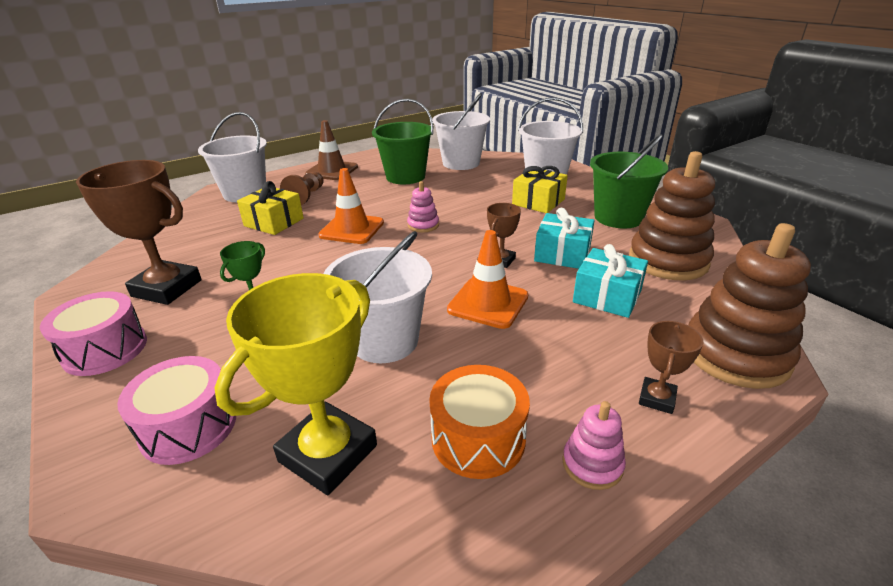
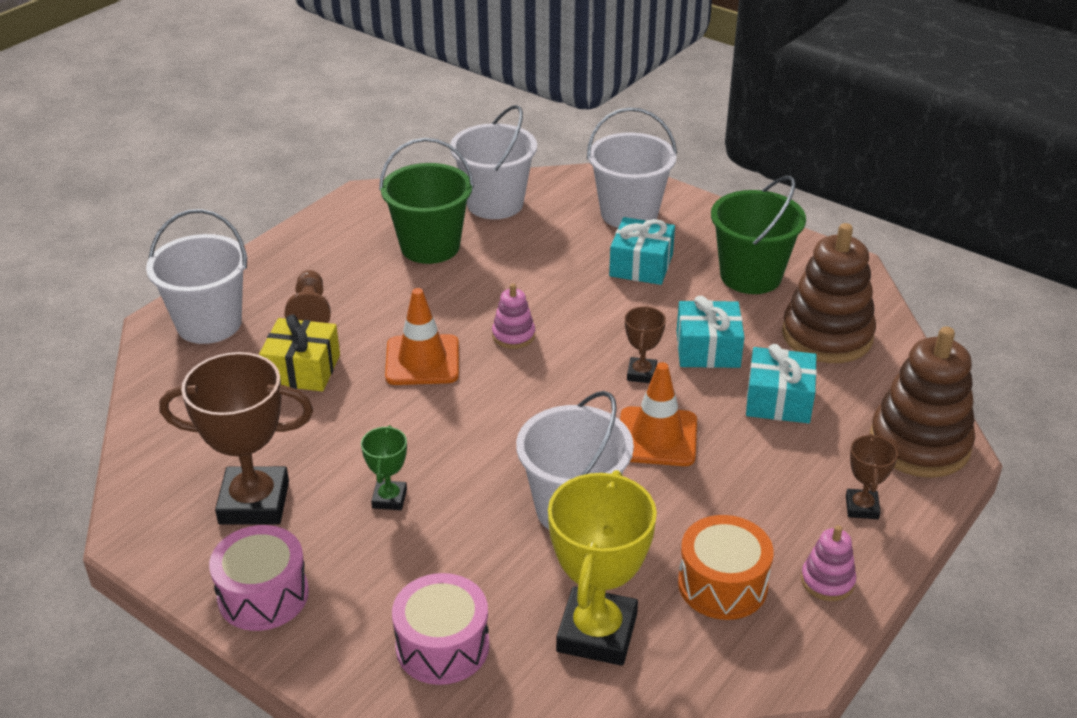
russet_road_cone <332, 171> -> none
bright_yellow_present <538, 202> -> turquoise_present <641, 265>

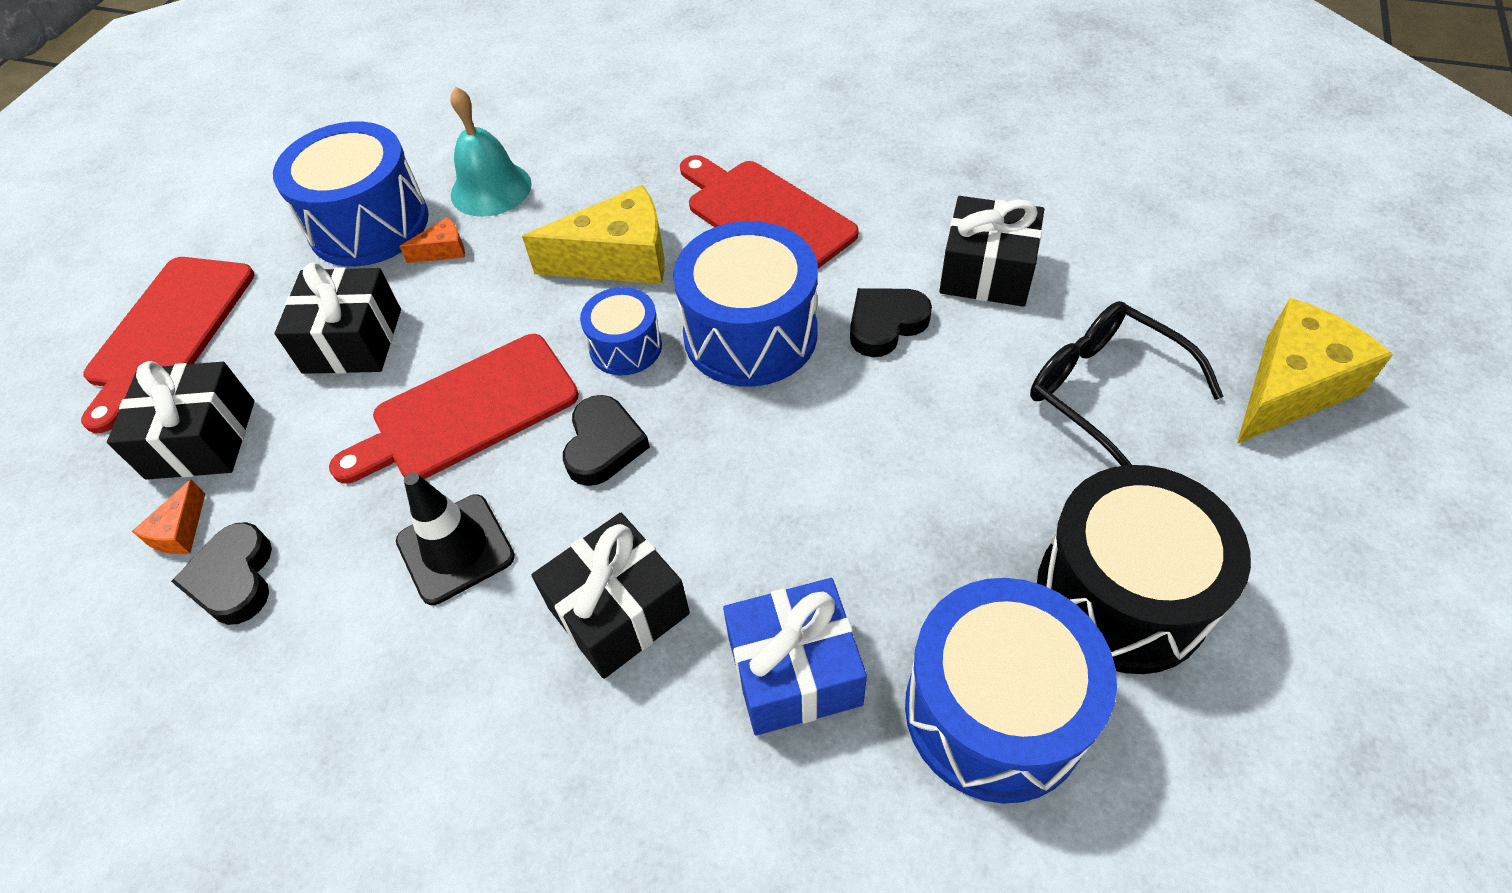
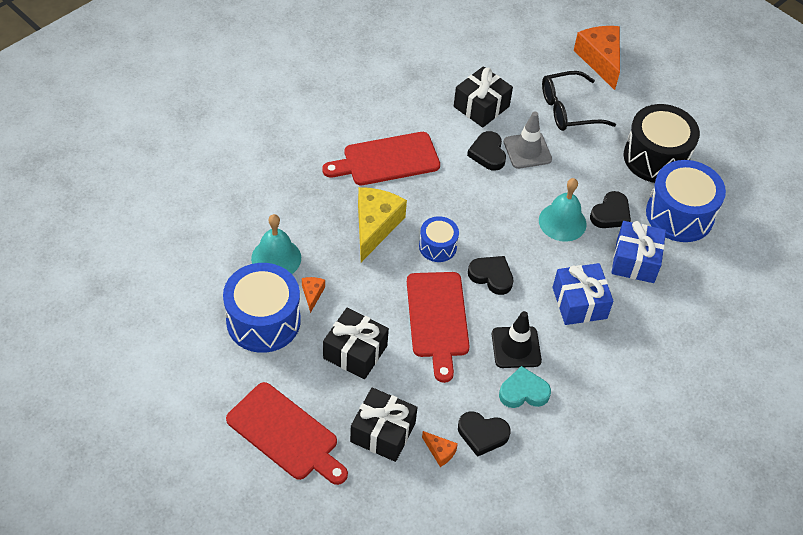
black_present <618, 611> -> cobalt_present <579, 303>
cobalt_drum <750, 334> -> none
bright_yellow_piece_of_cheese <1291, 387> -> orange-coloured_piece_of_cheese <600, 60>
none -> turquoise_heart <523, 392>
none -> gray_road_cone <527, 150>
none -> turquoise_hand_bell <562, 222>
none -> black_heart <610, 214>

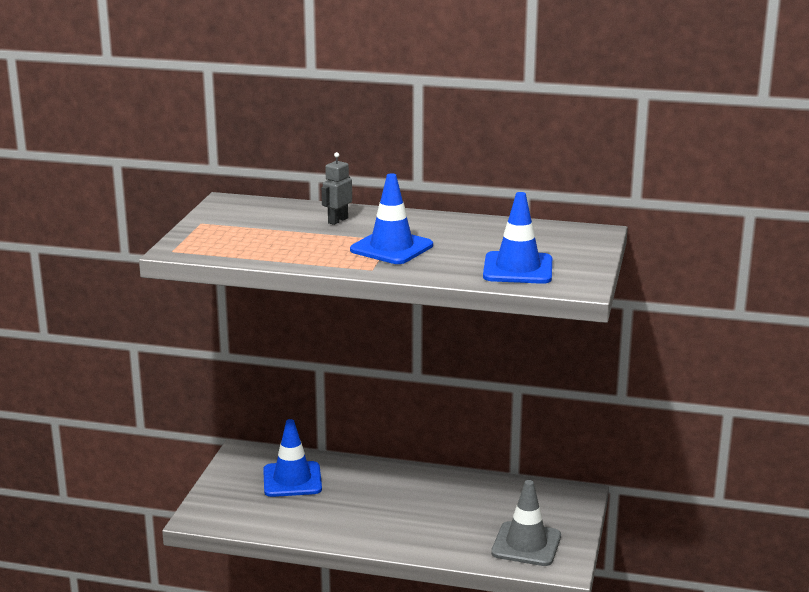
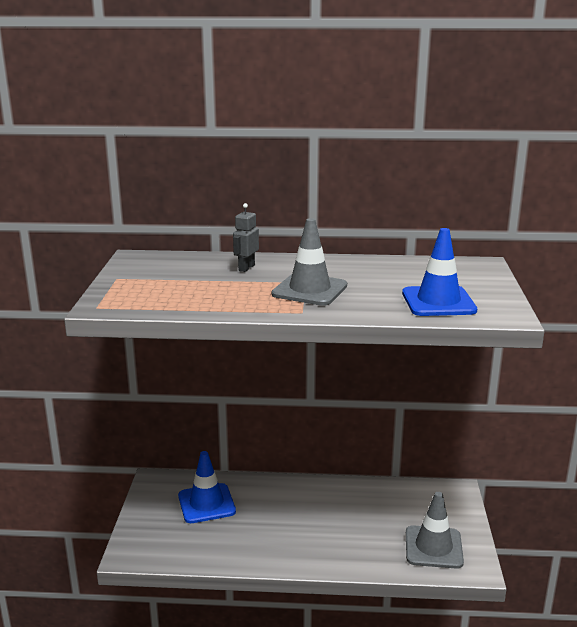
cobalt_road_cone <391, 248> -> gray_road_cone <309, 290>

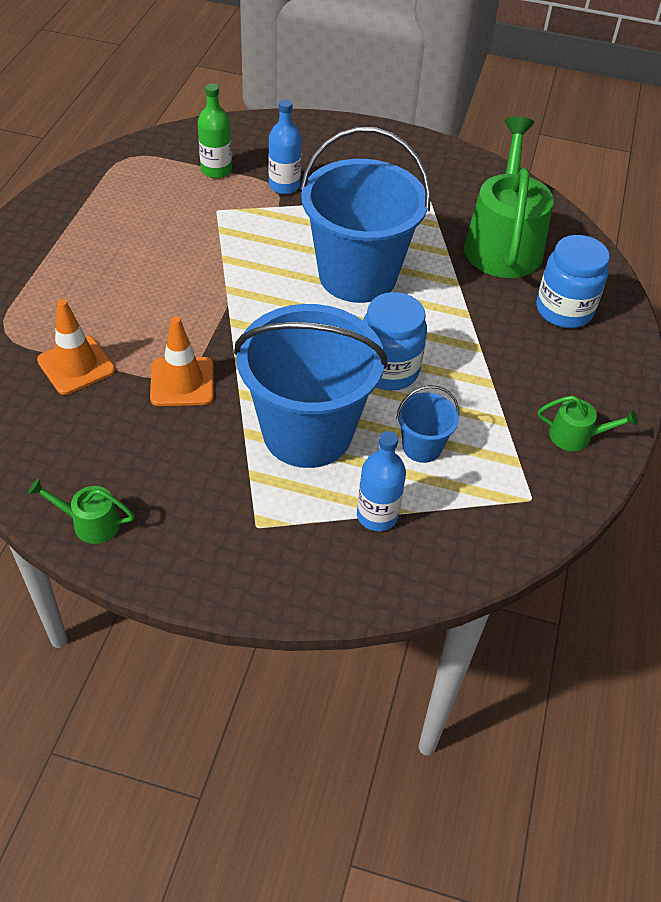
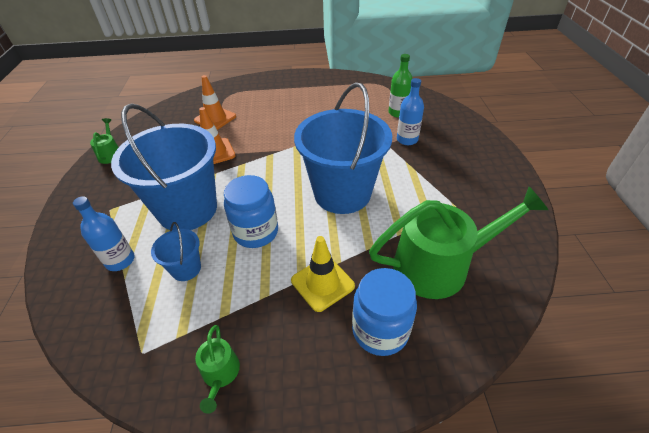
none -> bright_yellow_road_cone <322, 283>

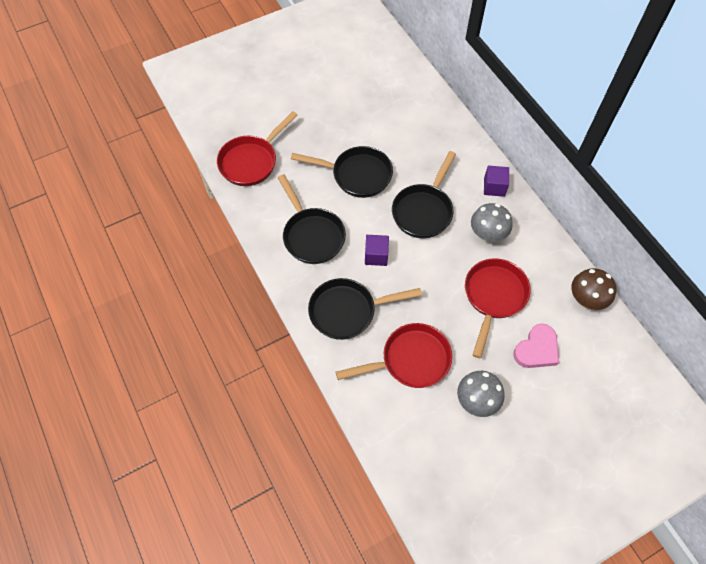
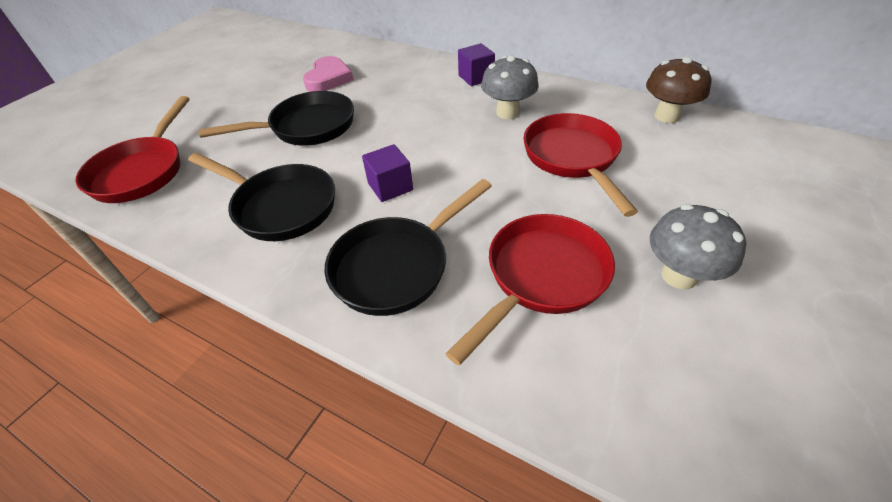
black_pan <424, 210> -> none
rose-pink_heart <537, 349> -> rose-pink_heart <328, 78>, shifted

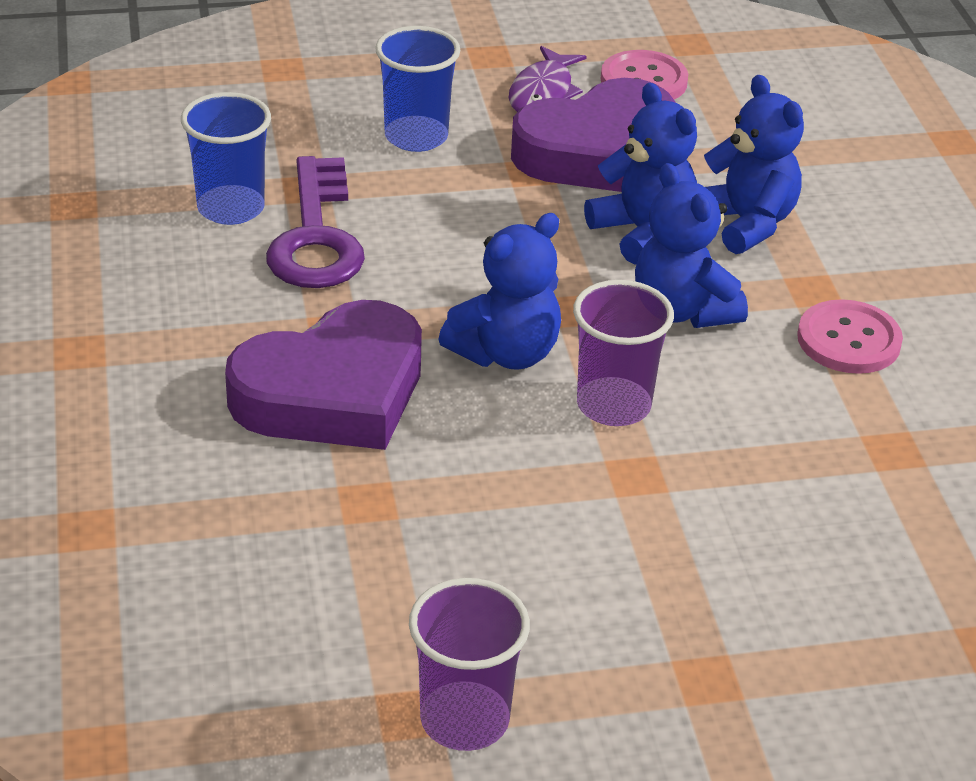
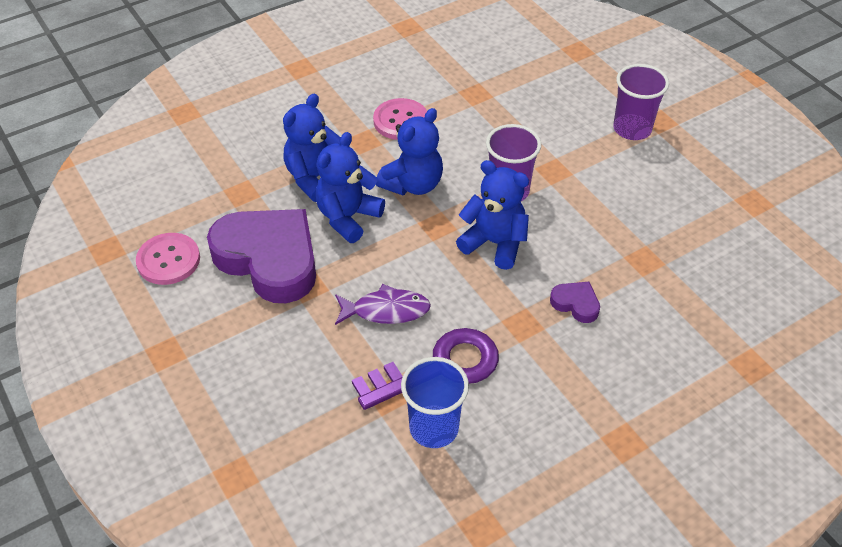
purple_heart <333, 392> -> purple_heart <576, 304>, x0.42
cobalt_cup <416, 137> -> none
purple_cup <464, 720> -> purple_cup <632, 129>, shifted
purple_fish <543, 93> -> purple_fish <386, 310>, shifted

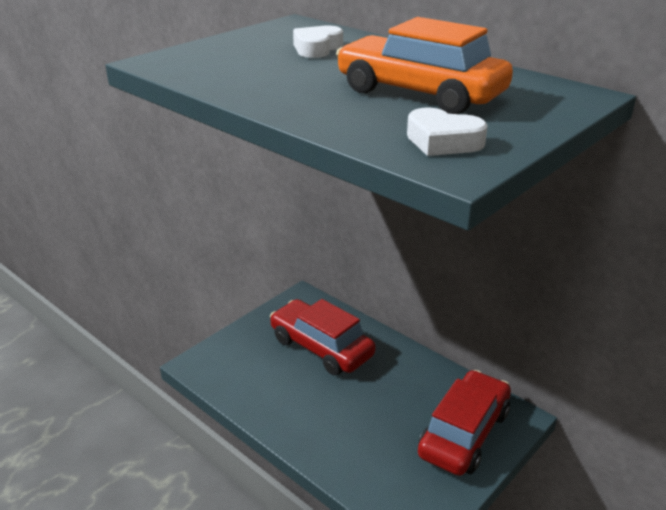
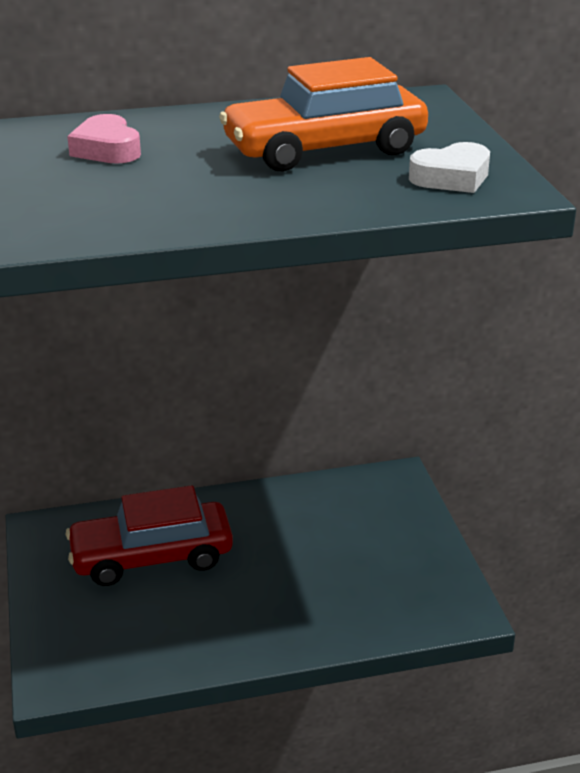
snow-white_heart <317, 48> -> rose-pink_heart <107, 149>
crimson_car <464, 433> -> none

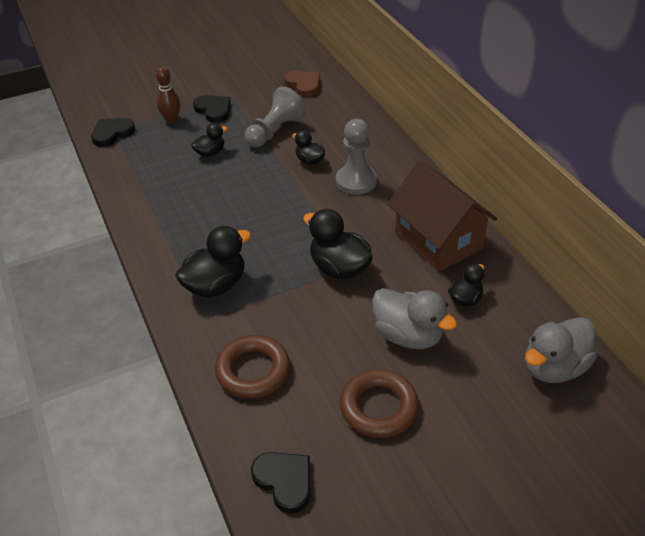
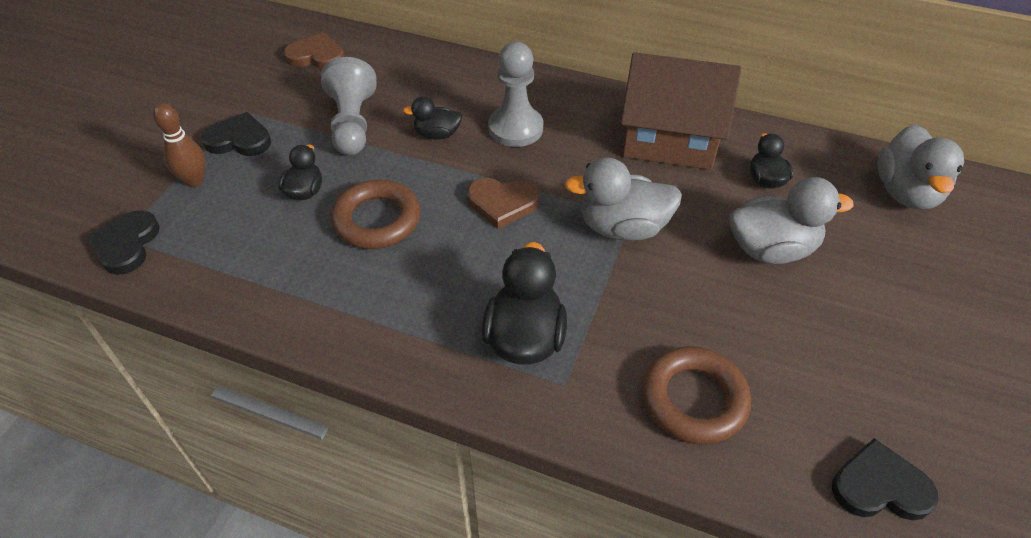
black_rubber_duck <339, 268> -> gray_rubber_duck <622, 228>
russet_ring <378, 407> -> russet_ring <377, 220>, shifted
none -> russet_heart <502, 203>

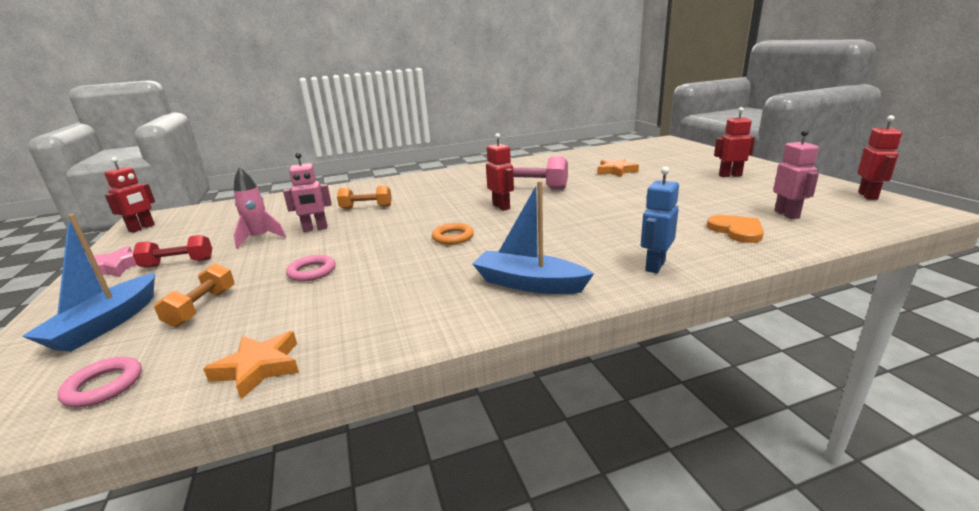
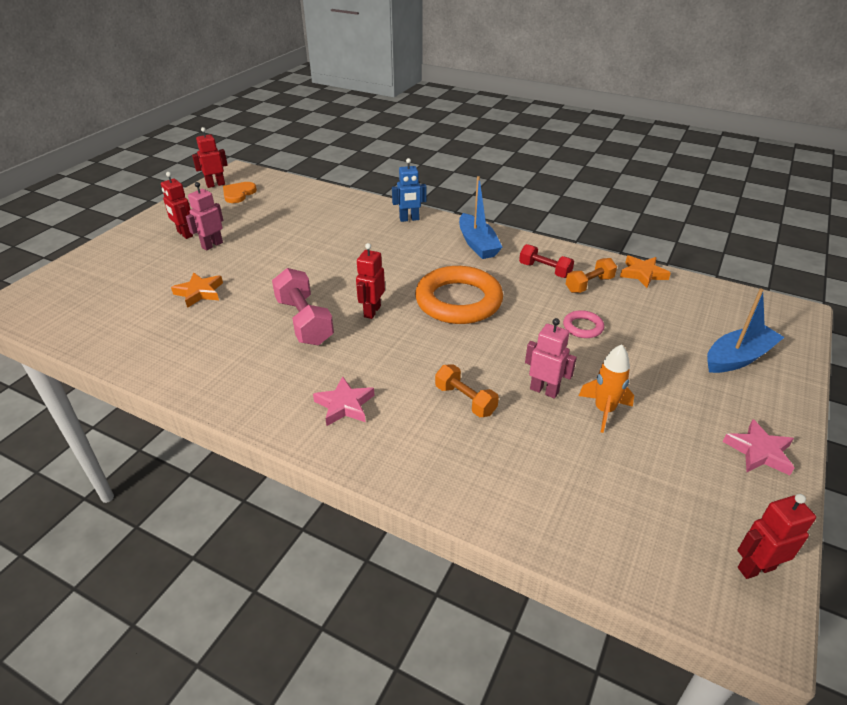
rose-pink_ring <104, 386> -> none
crimson_dumbbell <178, 263> -> crimson_dumbbell <544, 270>, shifted
orange-coloured_dumbbell <202, 307> -> orange-coloured_dumbbell <589, 284>, shifted
rose-pink_rocket <260, 238> -> orange-coloured_rocket <604, 410>
orange-coloured_ring <453, 237> -> orange-coloured_ring <458, 301>, x2.28
orange-coloured_heart <736, 231> -> orange-coloured_heart <238, 194>, shifted
rose-pink_robot_figure <787, 214> -> rose-pink_robot_figure <212, 245>, shifted
none -> rose-pink_five-pointed_star <344, 405>

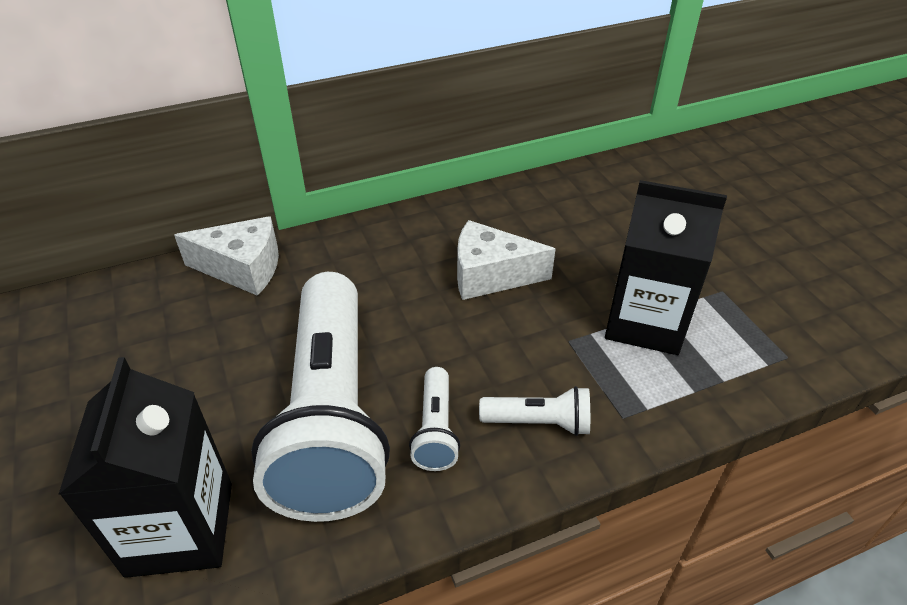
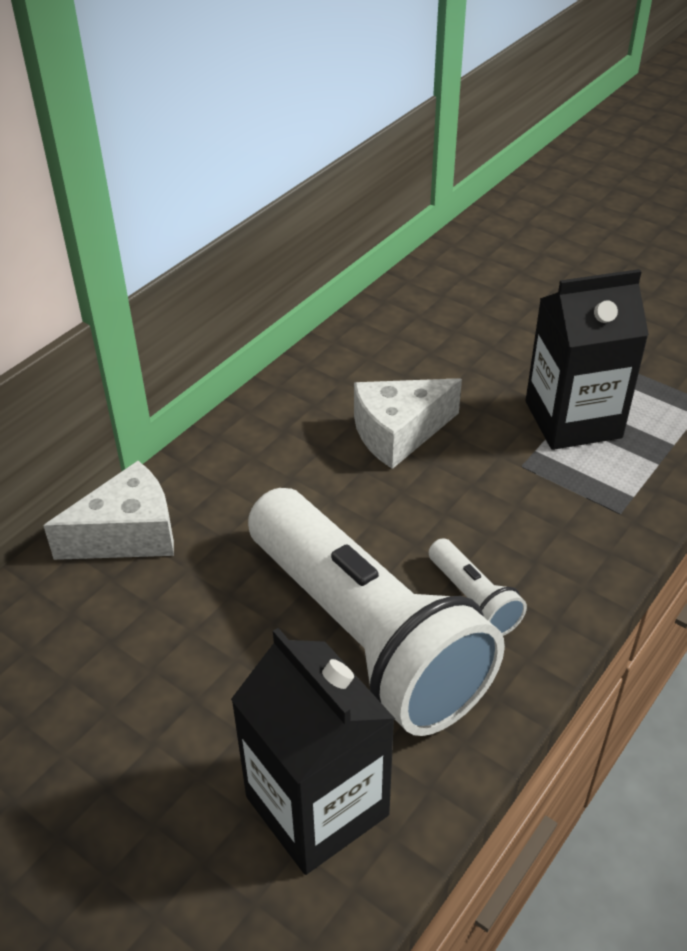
snow-white_flashlight <539, 422> -> none

